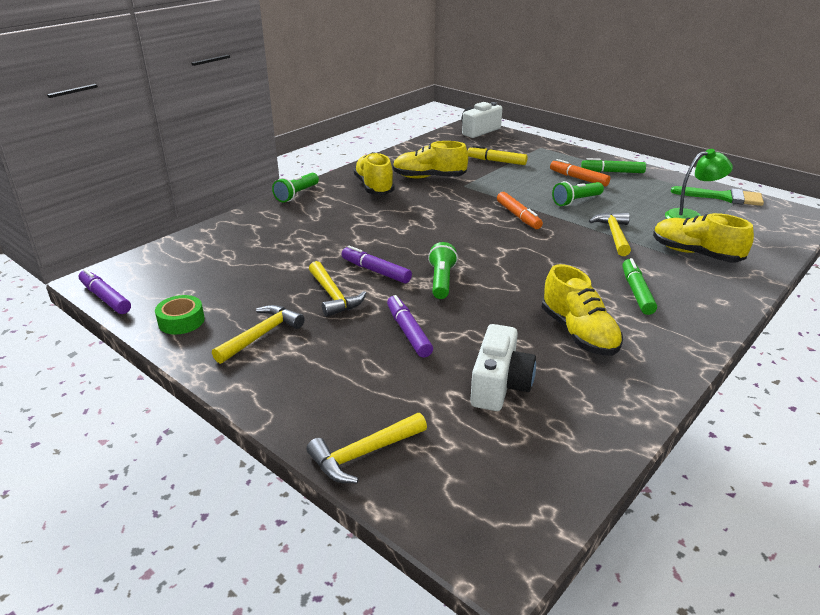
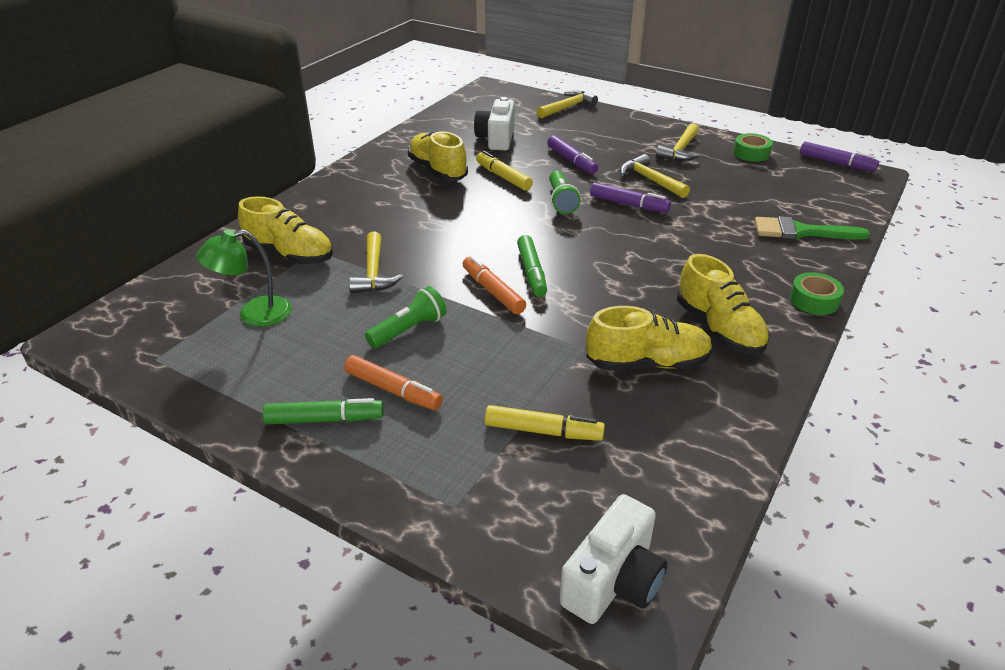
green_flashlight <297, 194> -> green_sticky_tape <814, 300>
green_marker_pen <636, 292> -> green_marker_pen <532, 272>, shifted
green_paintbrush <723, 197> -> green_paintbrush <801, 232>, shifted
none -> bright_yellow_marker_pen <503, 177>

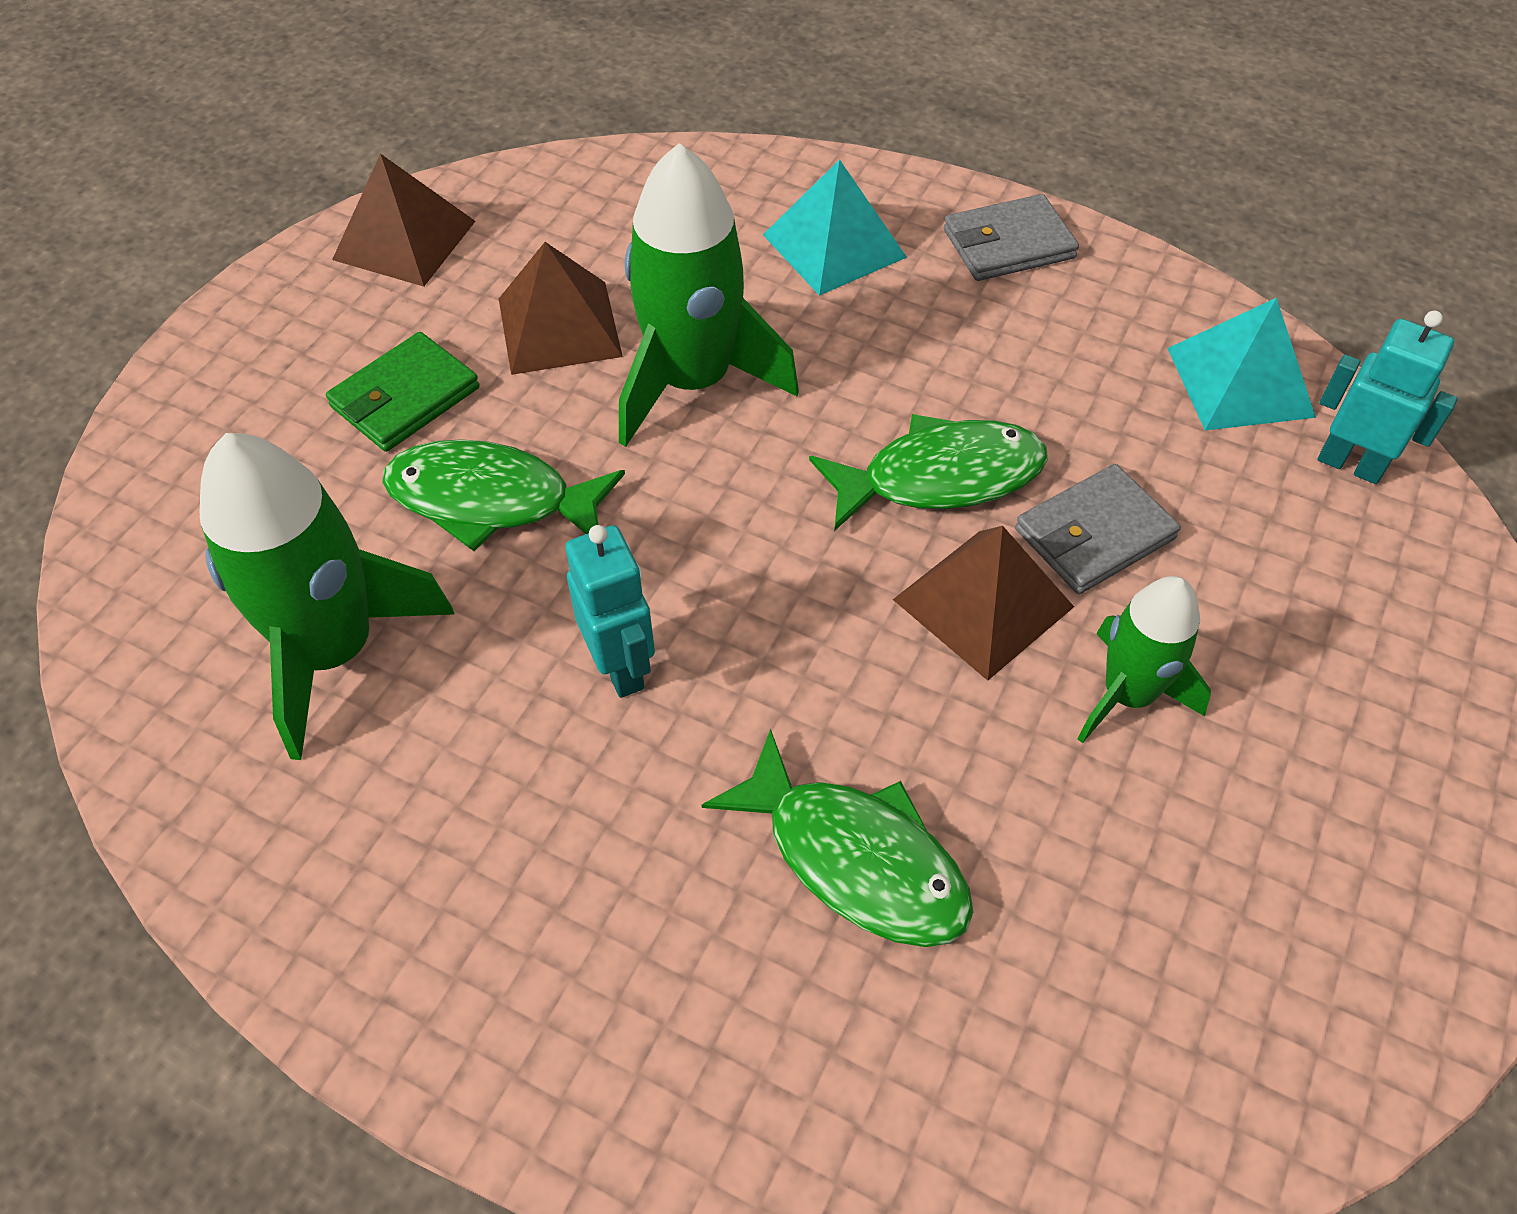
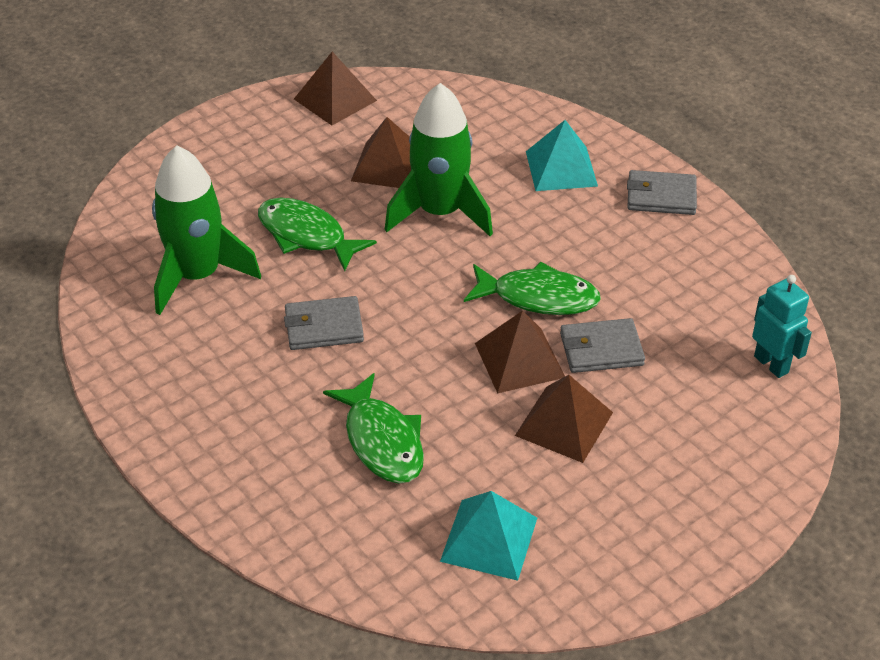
green_wallet <405, 397> -> none
turquoise_robot_figure <621, 667> -> gray_wallet <324, 327>
green_rocket <1127, 695> -> russet_pyramid <564, 423>
turquoise_pyramid <1240, 382> -> turquoise_pyramid <489, 539>, shifted

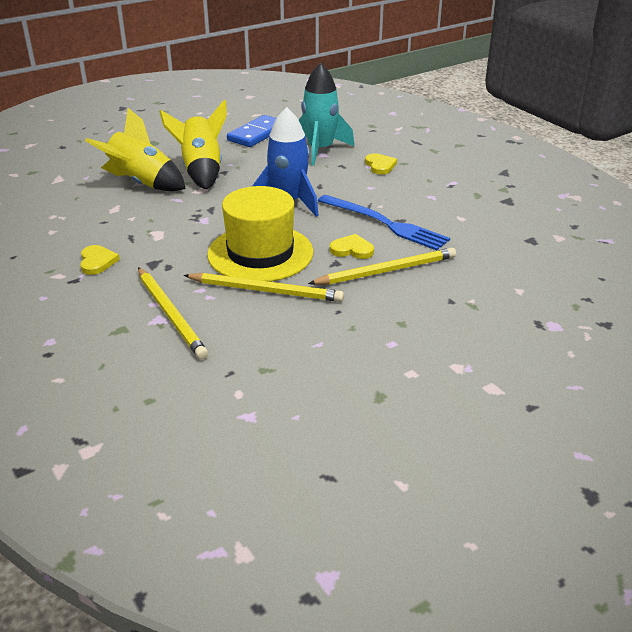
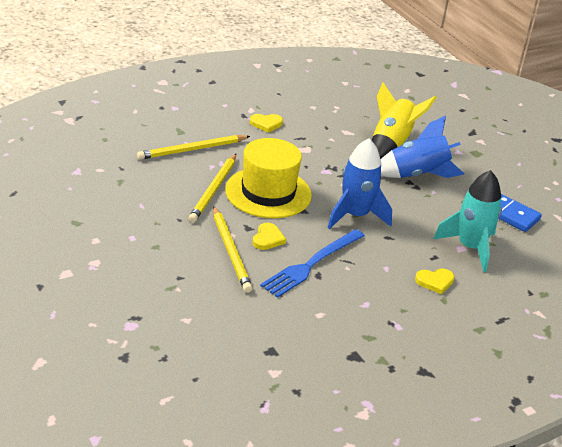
bright_yellow_rocket <201, 171> -> cobalt_rocket <417, 175>

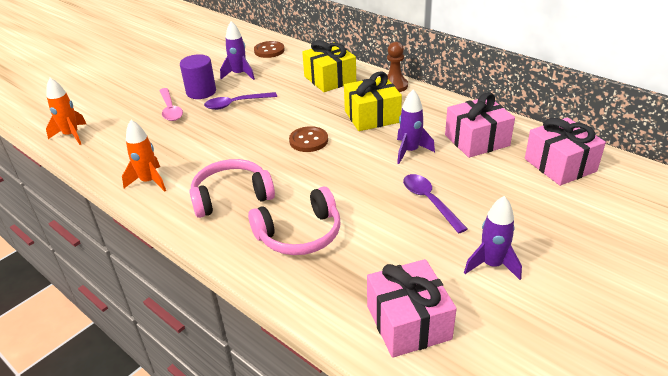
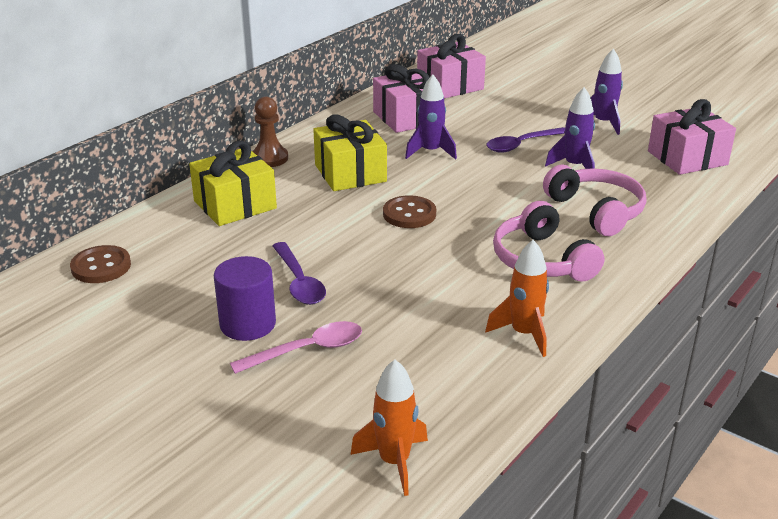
purple_rocket <239, 74> -> purple_rocket <574, 166>, shifted

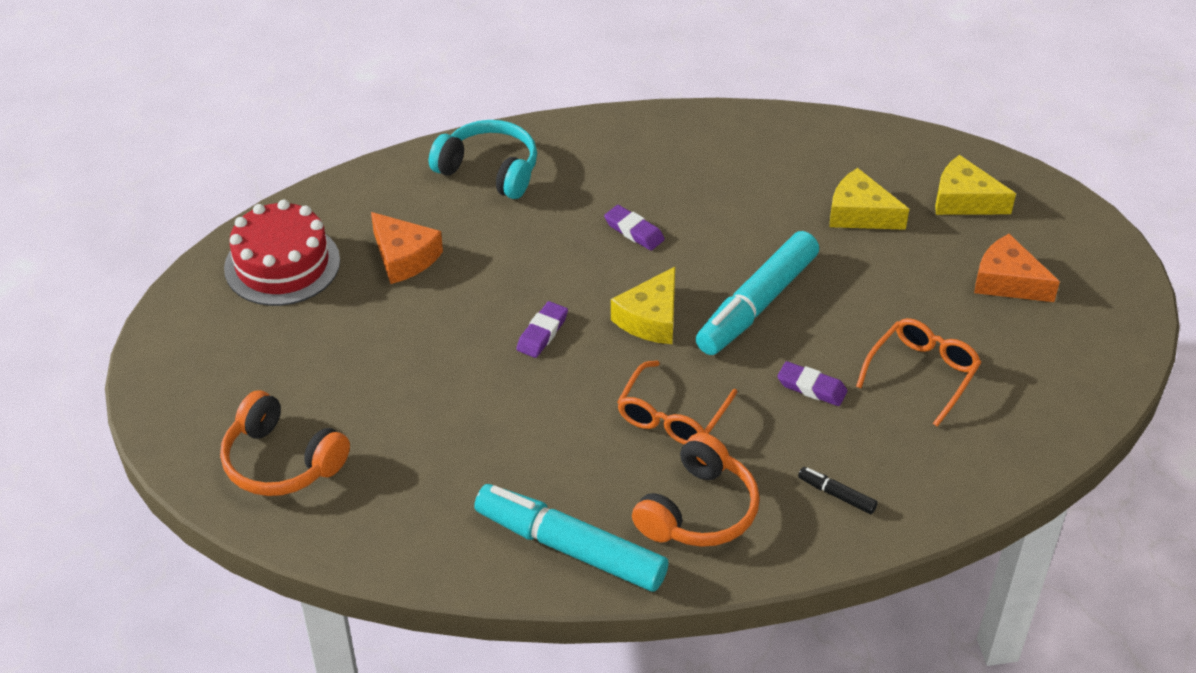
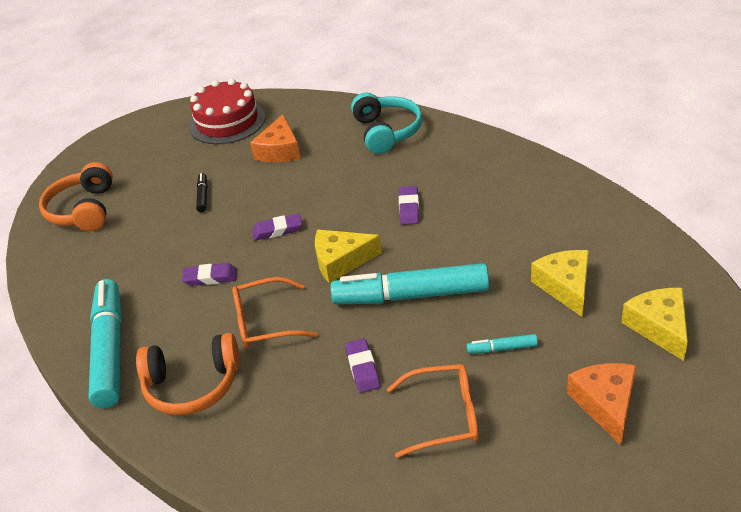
black_marker_pen <836, 495> -> black_marker_pen <203, 196>, shifted
none -> purple_pencil_eraser <210, 278>
none -> turquoise_marker_pen <502, 348>

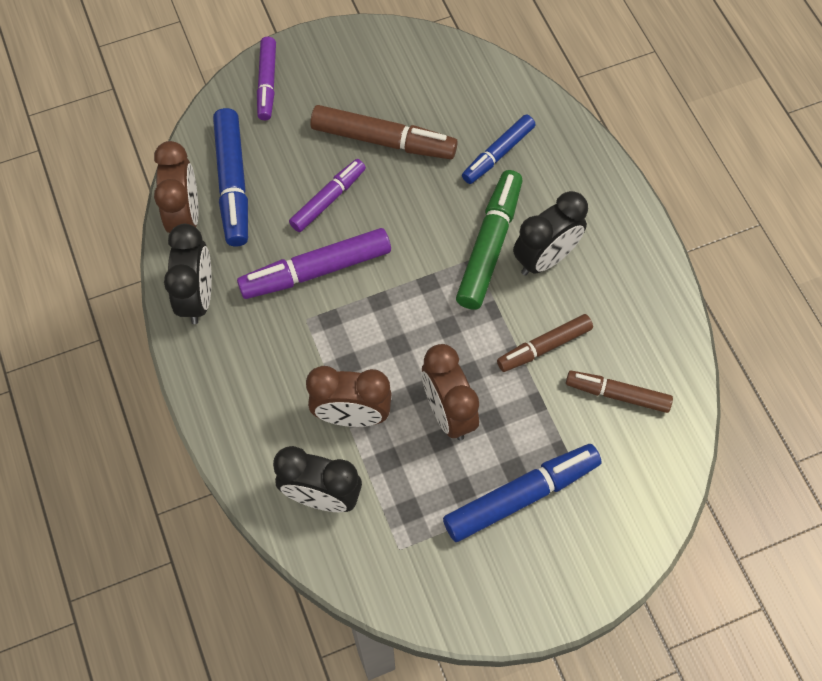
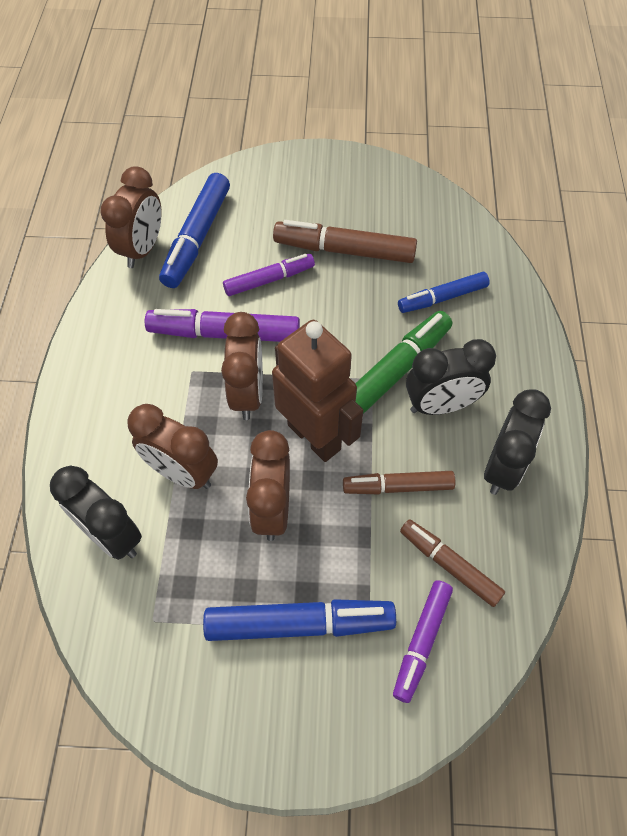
black_clock <197, 297> -> black_clock <502, 467>, shifted
purple_marker_pen <267, 83> -> purple_marker_pen <421, 642>, shifted
russet_marker_pen <383, 140> -> russet_marker_pen <344, 250>, 150 degrees clockwise
none -> russet_clock <247, 394>
none -> russet_robot_figure <314, 436>

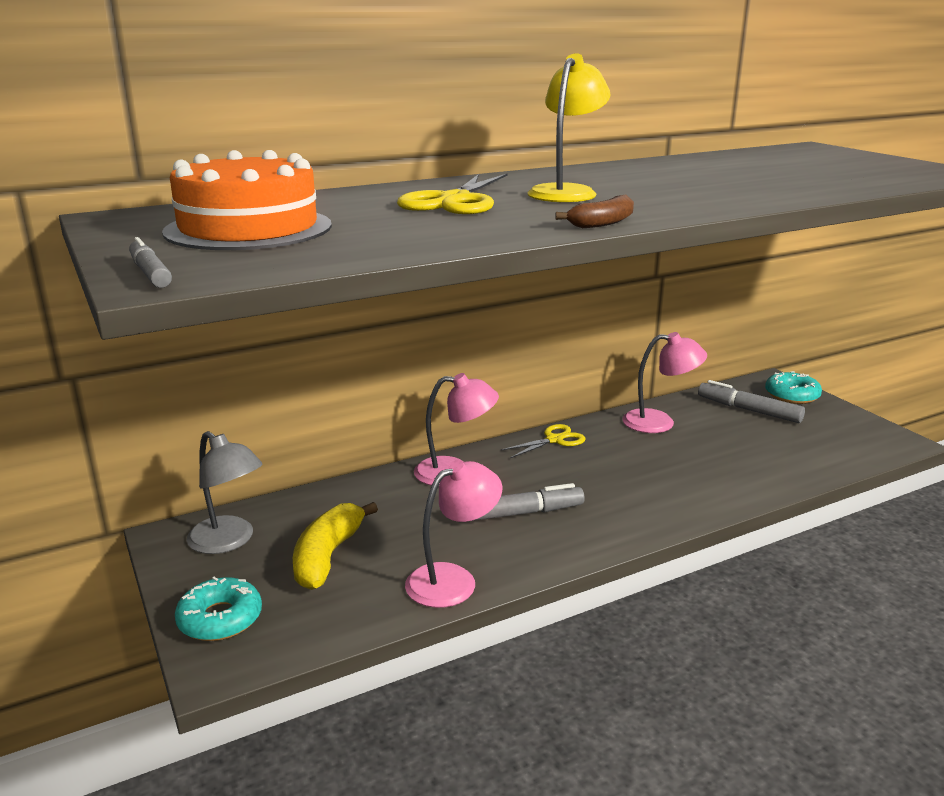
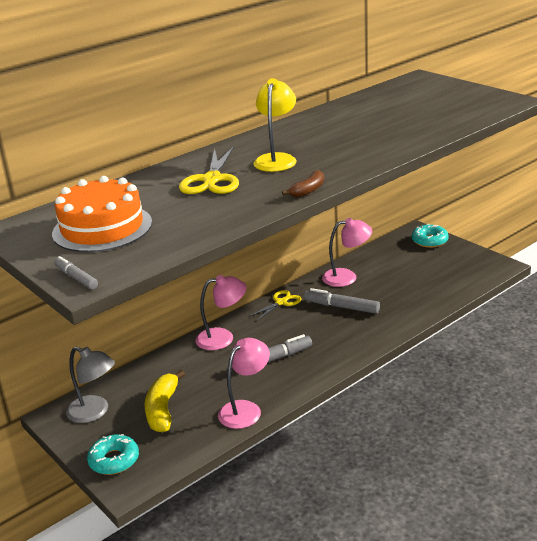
gray_marker_pen <748, 410> -> gray_marker_pen <341, 307>, shifted

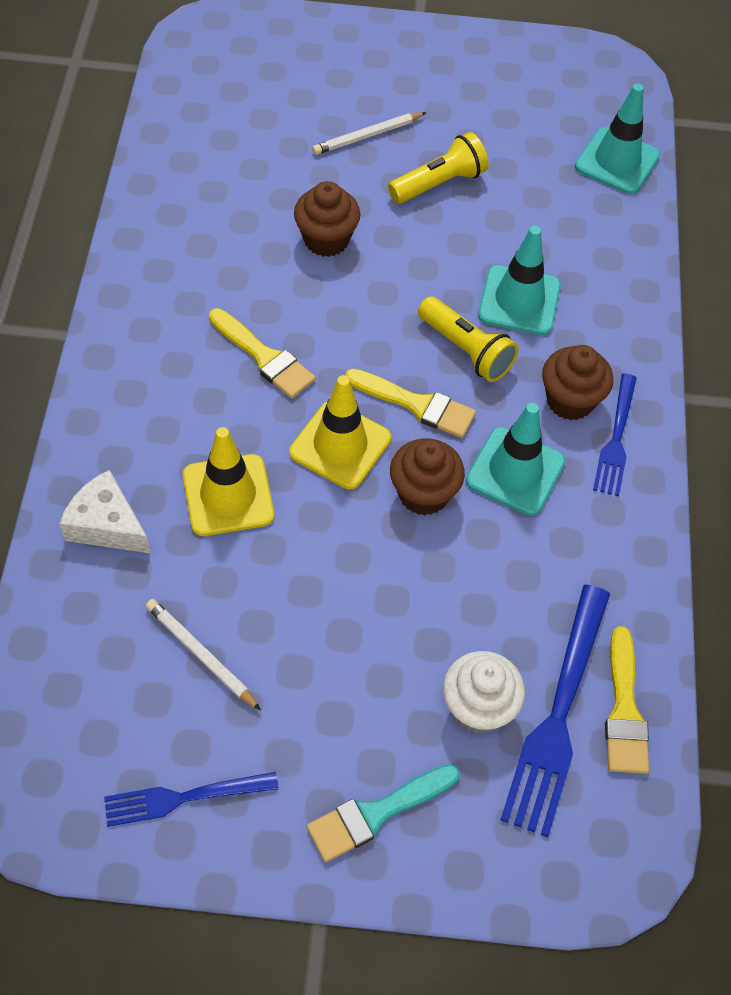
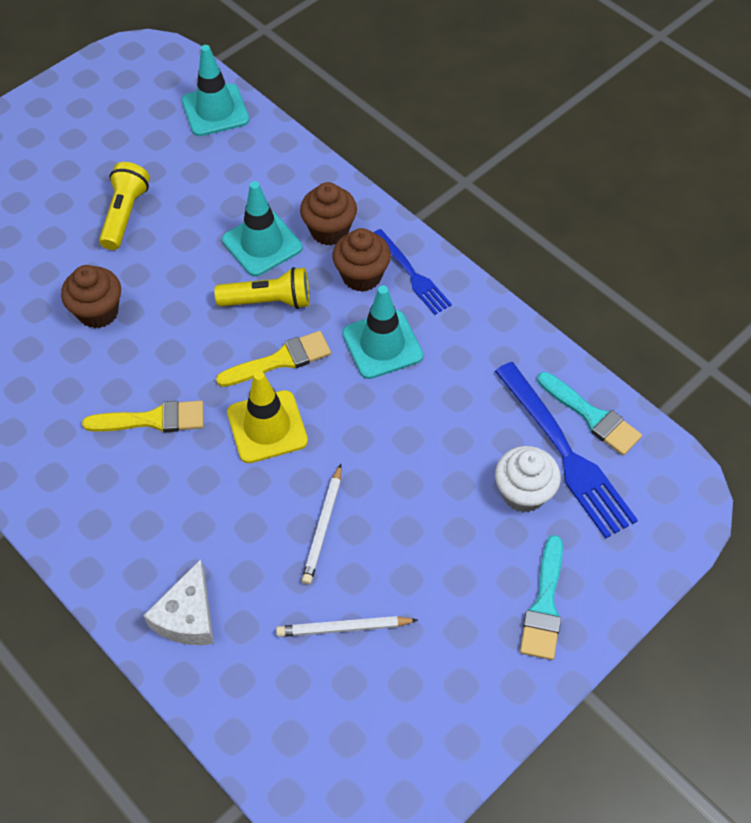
snow-white_piece_of_cheese <106, 525> -> snow-white_piece_of_cheese <187, 616>, 60 degrees counterclockwise
cobalt_table_fork <184, 798> -> none
bright_yellow_road_cone <228, 495> -> none
snow-white_lead_pencil <367, 136> -> snow-white_lead_pencil <322, 527>, shifted
russet_fairy_cake <423, 494> -> russet_fairy_cake <329, 230>, shifted
bright_yellow_paintbrush <624, 710> -> turquoise_paintbrush <592, 416>

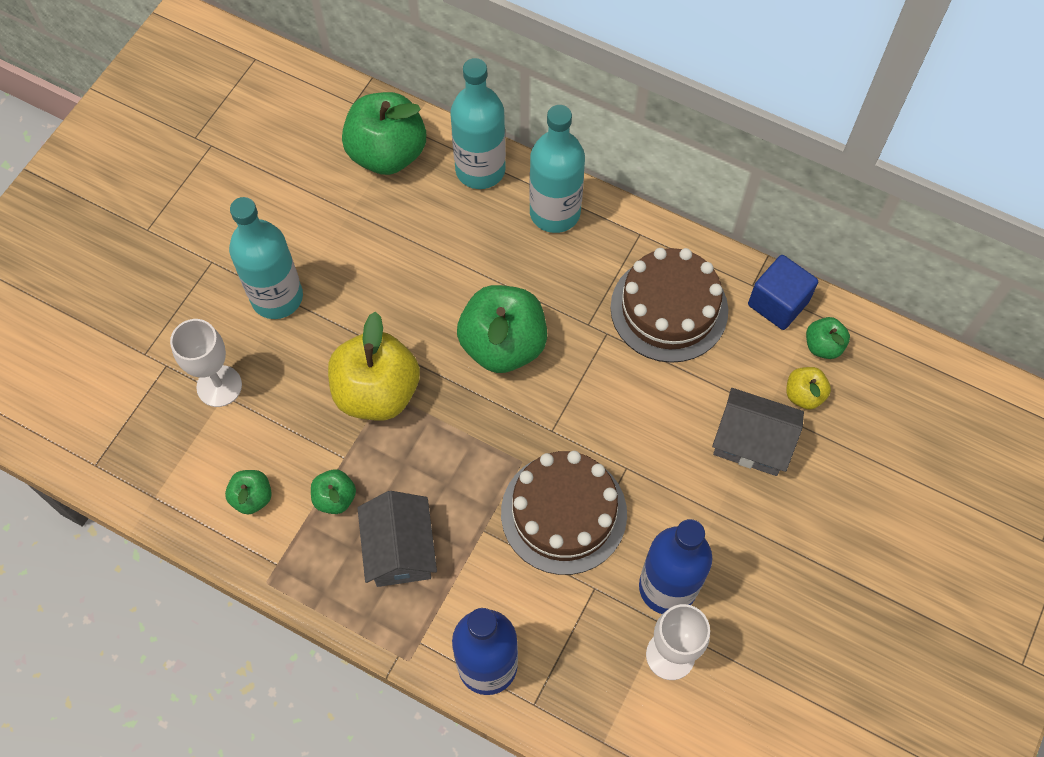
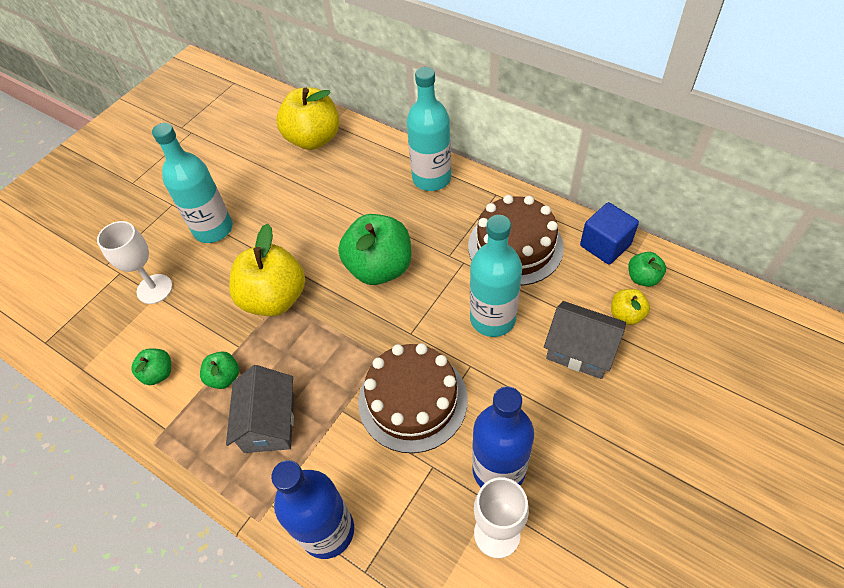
green_apple <387, 154> -> bright_yellow_apple <313, 139>
turquoise_flask <480, 170> -> turquoise_flask <492, 318>, shifted

